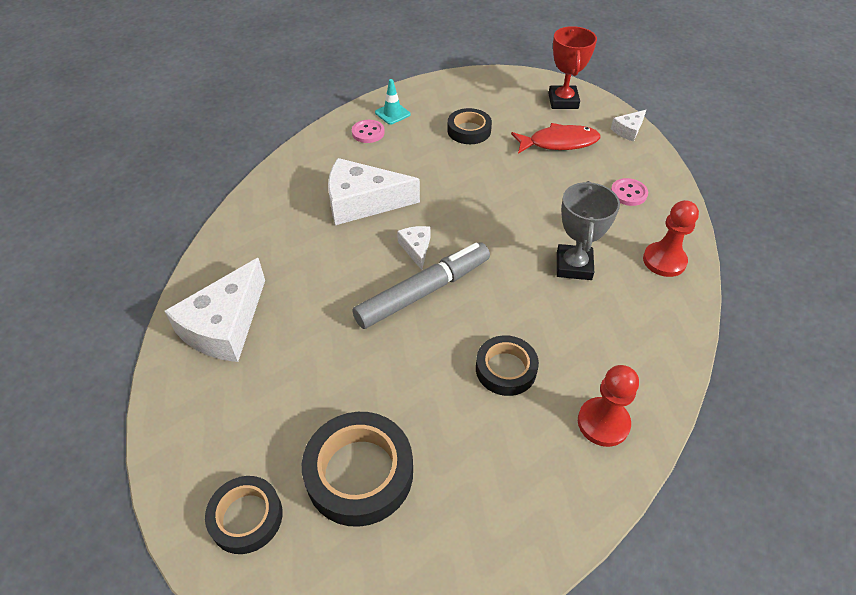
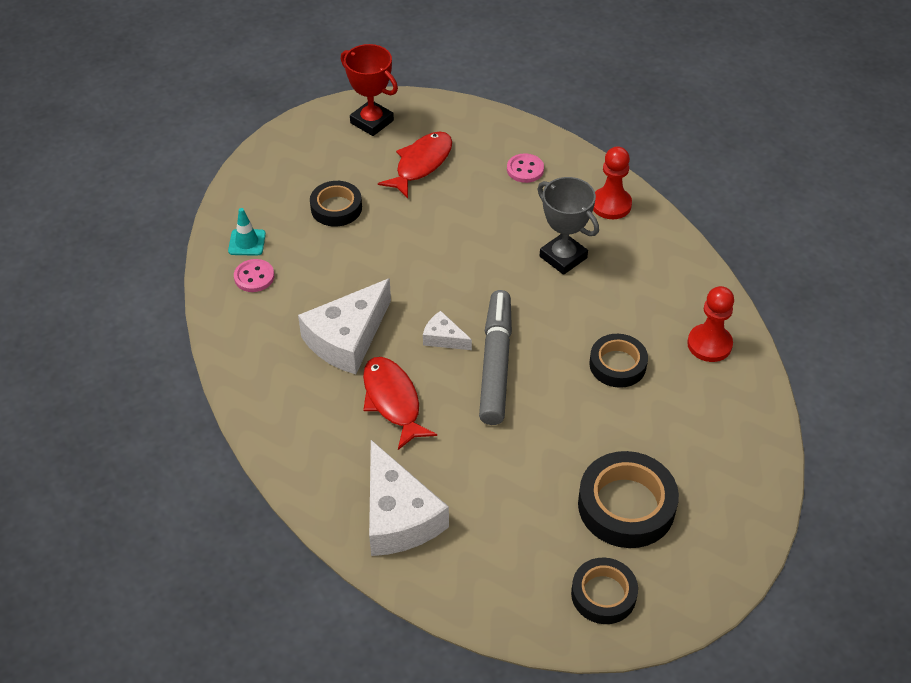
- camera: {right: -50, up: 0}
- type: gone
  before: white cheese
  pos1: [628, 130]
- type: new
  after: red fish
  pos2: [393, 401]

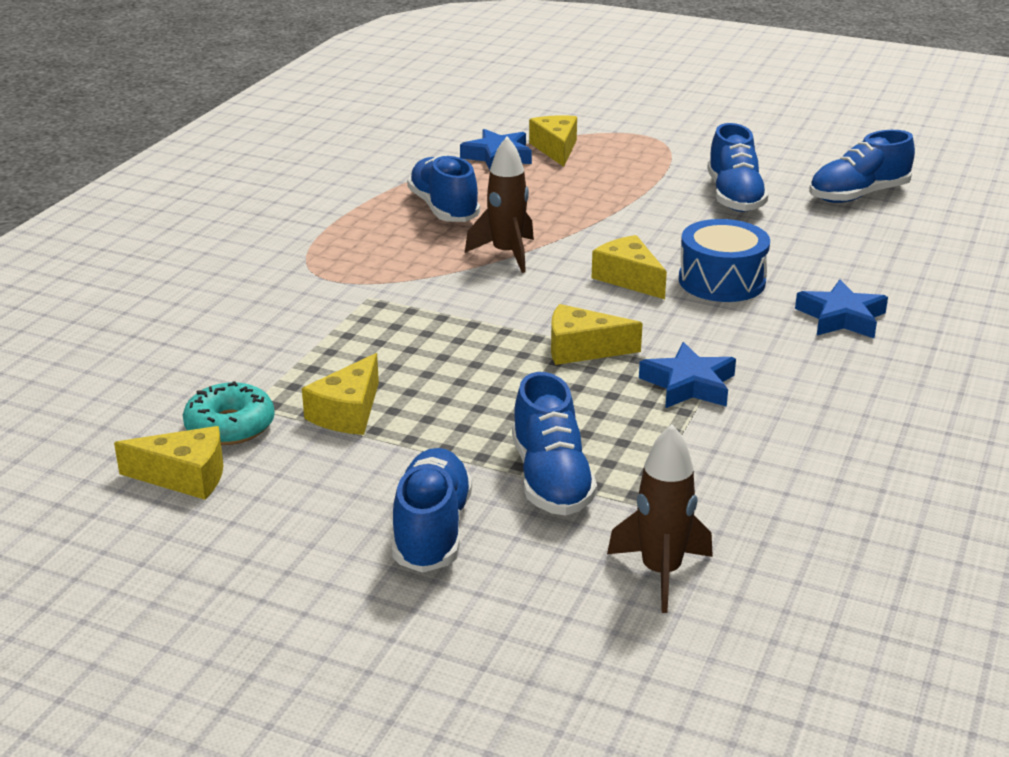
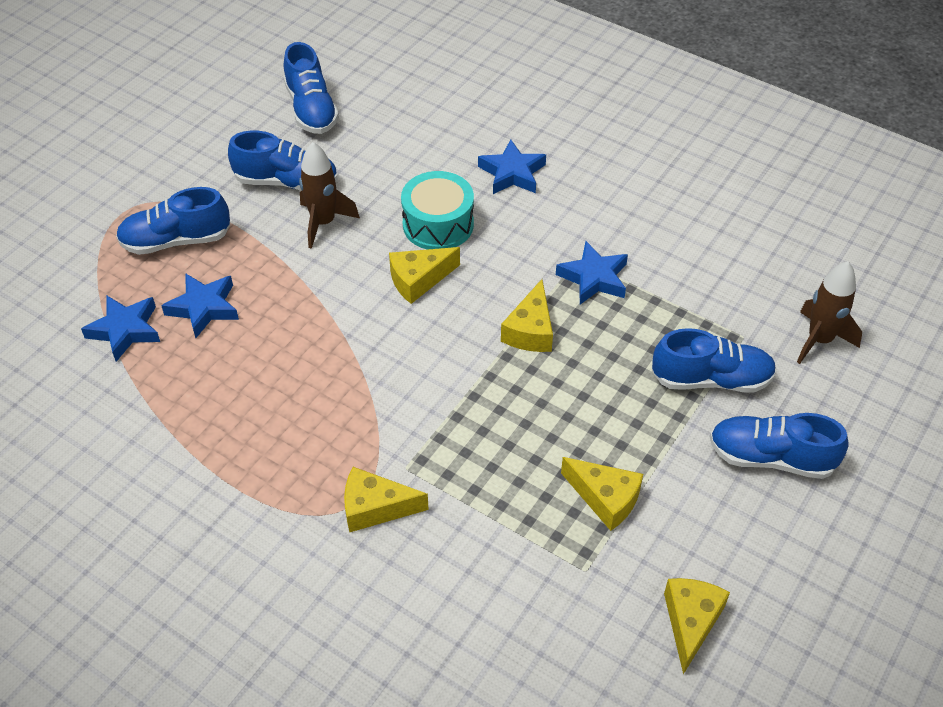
- camera: {right: -80, up: 20}
- type: gone
  before: turquoise donut
  pos1: [230, 426]
- type: new
  after: blue star
  pos2: [204, 308]
- type: shifted
  before: blue shoe
  pos1: [444, 209]
  pos2: [176, 240]
- type: shifted
  before: brown rocket
  pos1: [507, 254]
  pos2: [323, 223]
- type: shifted
  before: yellow cheese
  pos1: [556, 149]
  pos2: [375, 508]
- type: repainted
  before: blue drum
  after: turquoise drum
  pos1: [722, 281]
  pos2: [438, 224]

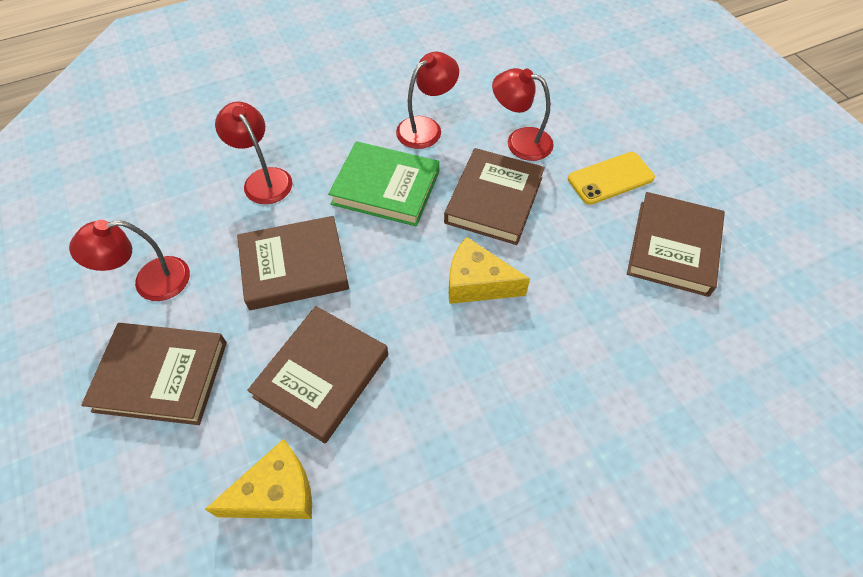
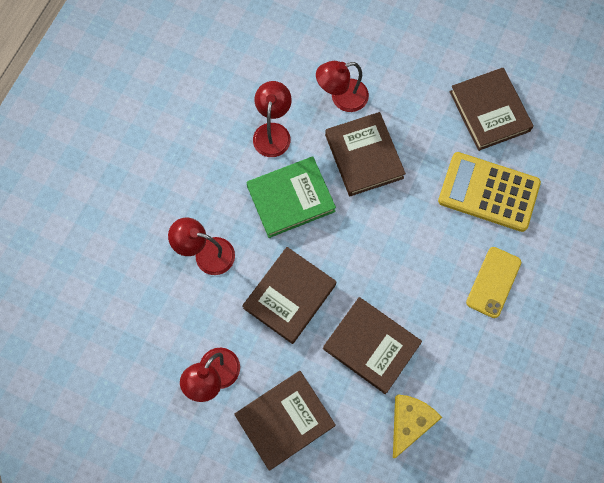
- camera: {right: -40, up: 15}
- type: gone
  before: yellow cheese
  pos1: [477, 283]
- type: new
  after: yellow calculator
  pos2: [488, 192]
- type: shifted
  before: yellow phone
  pos1: [610, 178]
  pos2: [493, 282]
- type: rotated
  before: brown book
  pos1: [322, 375]
  pos2: [371, 345]
  turn: -45

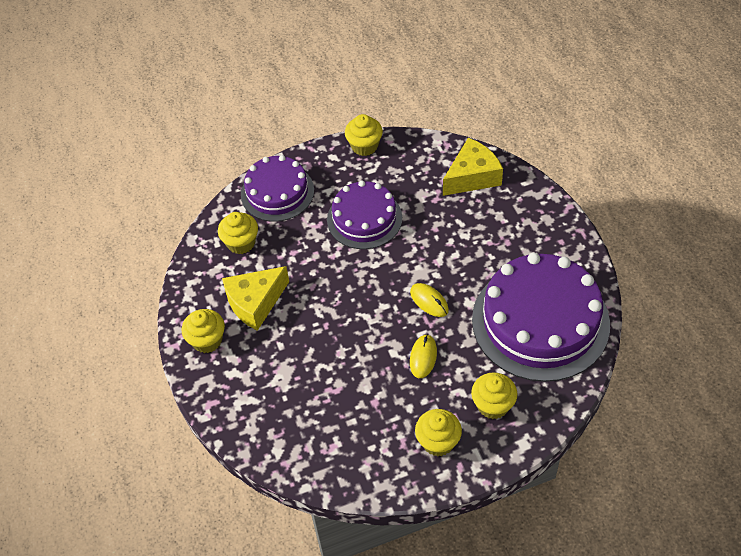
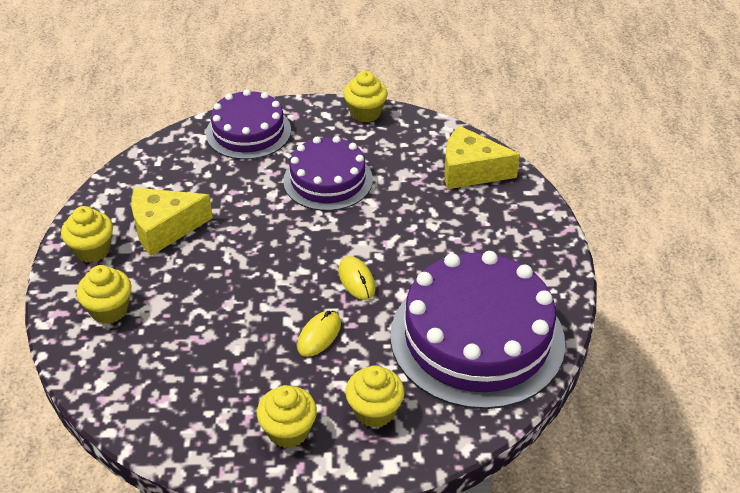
- camera: {right: 15, up: -10}
- type: shifted
  before: yellow cupcake
  pos1: [241, 243]
  pos2: [109, 310]
- type: rotated
  before: yellow cheese
  pos1: [472, 177]
  pos2: [470, 171]
  turn: -150

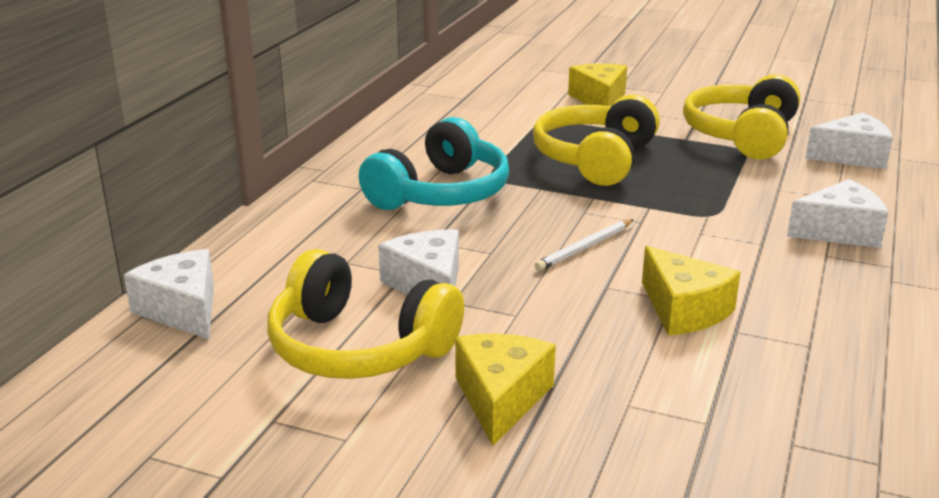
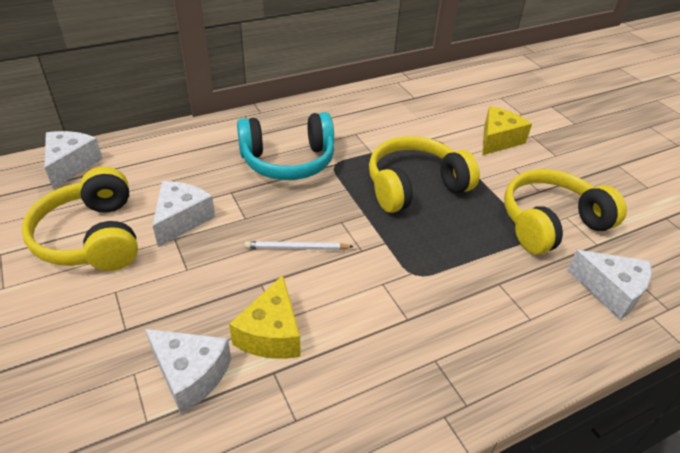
- camera: {right: 40, up: 15}
- type: gone
  before: yellow cheese
  pos1: [501, 398]
- type: shifted
  before: white cheese
  pos1: [839, 231]
  pos2: [190, 374]

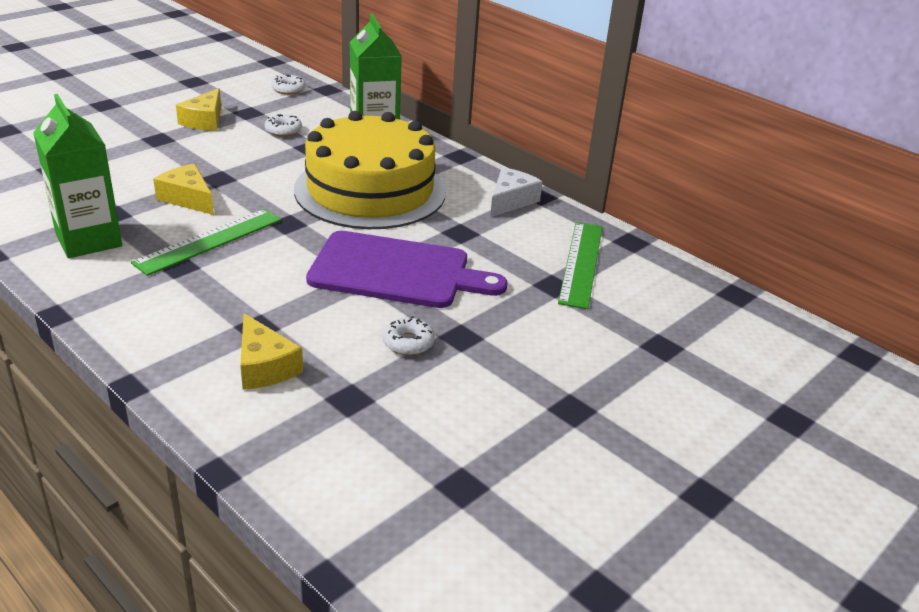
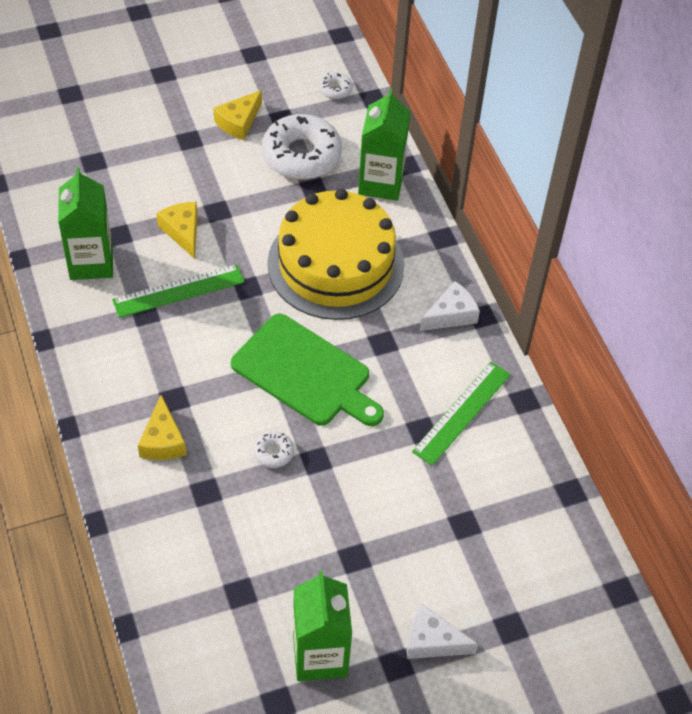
- camera: {right: 25, up: 20}
- type: new
  after: green carton
  pos2: [320, 655]
- type: new
  after: white cheese
  pos2: [432, 641]
- type: repainted
  before: purple cutting board
  after: green cutting board
  pos1: [397, 271]
  pos2: [305, 373]
- type: scaled
  before: white donut
  pos1: [283, 130]
  pos2: [301, 155]
  scale: 2.28

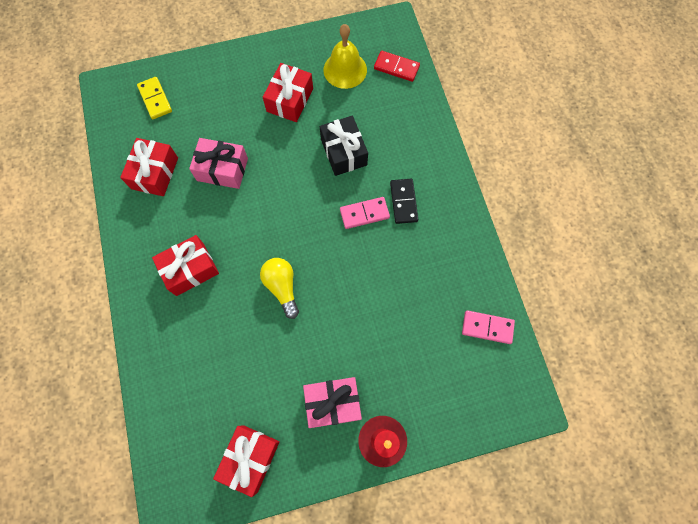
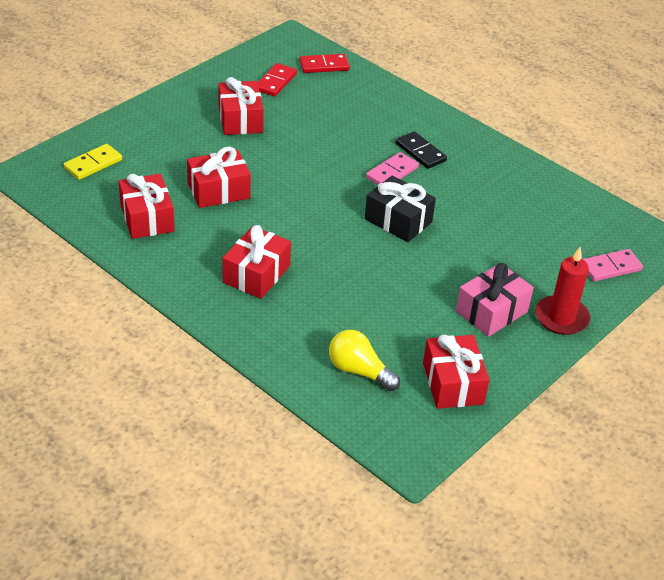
- camera: {right: -35, up: -30}
- type: shifted
  before: yellow light bulb
  pos1: [282, 287]
  pos2: [359, 371]
- type: shifted
  before: black gift
  pos1: [343, 152]
  pos2: [398, 220]
- type: shifted
  before: pink domino
  pos1: [487, 327]
  pos2: [610, 267]
- type: swapped
  before: yellow bell
  after: red domino
  pos1: [345, 69]
  pos2: [275, 82]
- type: repainted
  before: pink gift
  after: red gift
  pos1: [222, 169]
  pos2: [218, 191]
- type: rotated
  before: yellow domino
  pos1: [155, 99]
  pos2: [93, 164]
  turn: -75

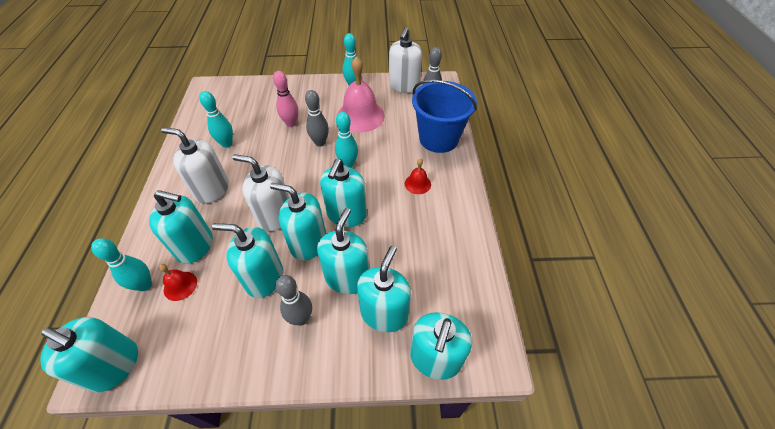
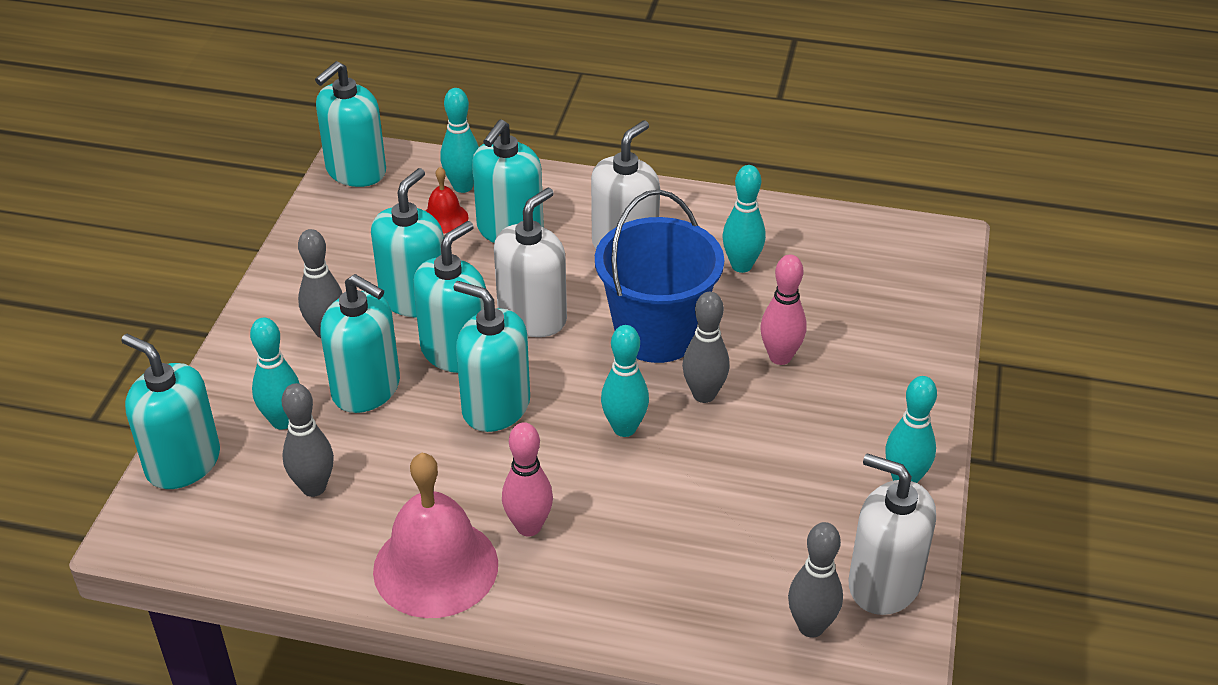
- camera: {right: 105, up: -10}
- type: new
  after: grey bowling pin
  pos2: [314, 487]
- type: shifted
  before: pink bell
  pos1: [360, 116]
  pos2: [435, 567]
- type: shifted
  before: blue bucket
  pos1: [438, 139]
  pos2: [657, 334]
- type: swapped
  before: turquoise soap dispenser
  after: turquoise bowling pin
  pos1: [384, 313]
  pos2: [283, 421]
- type: swapped
  before: red bell
  after: pink bowling pin
  pos1: [417, 184]
  pos2: [529, 527]

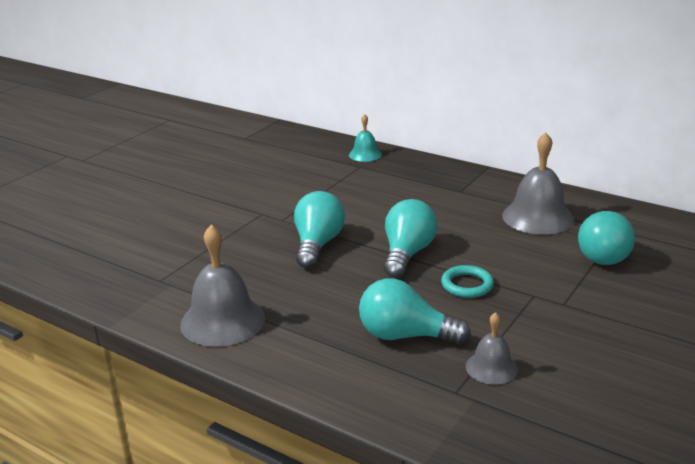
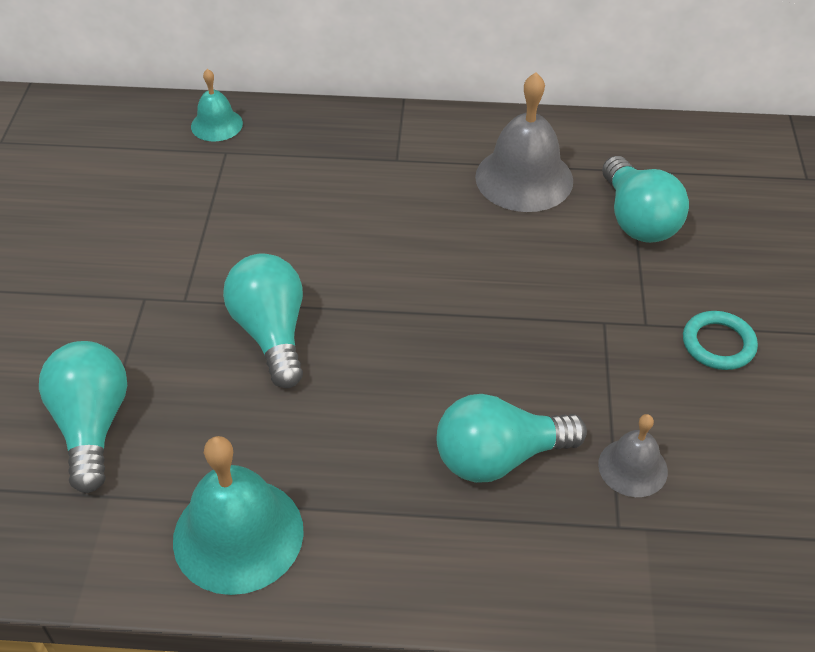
- camera: {right: -30, up: 20}
- type: shifted
  before: turquoise light bulb
  pos1: [407, 254]
  pos2: [92, 425]
- type: shifted
  before: turquoise ring
  pos1: [467, 285]
  pos2: [718, 344]
- type: repainted
  before: grey bell
  after: turquoise bell
  pos1: [222, 320]
  pos2: [238, 534]

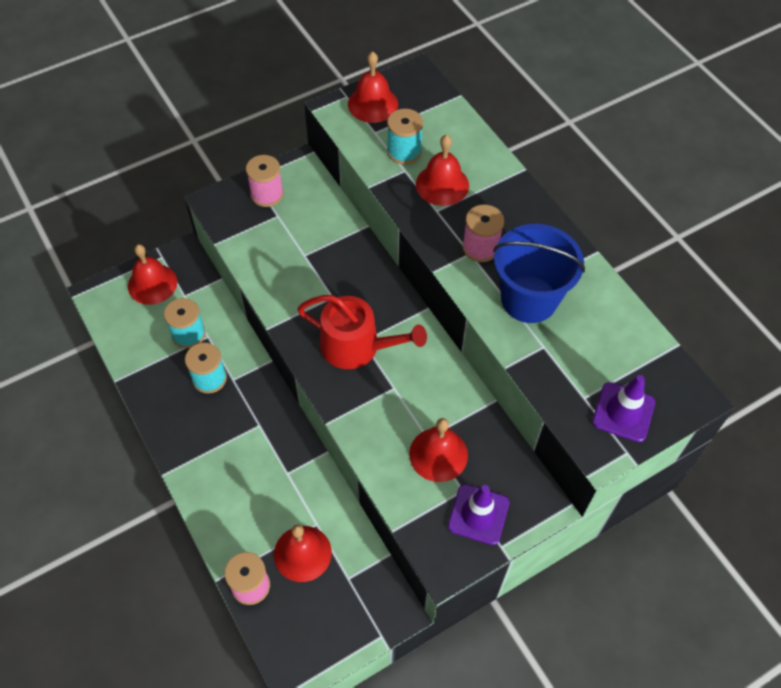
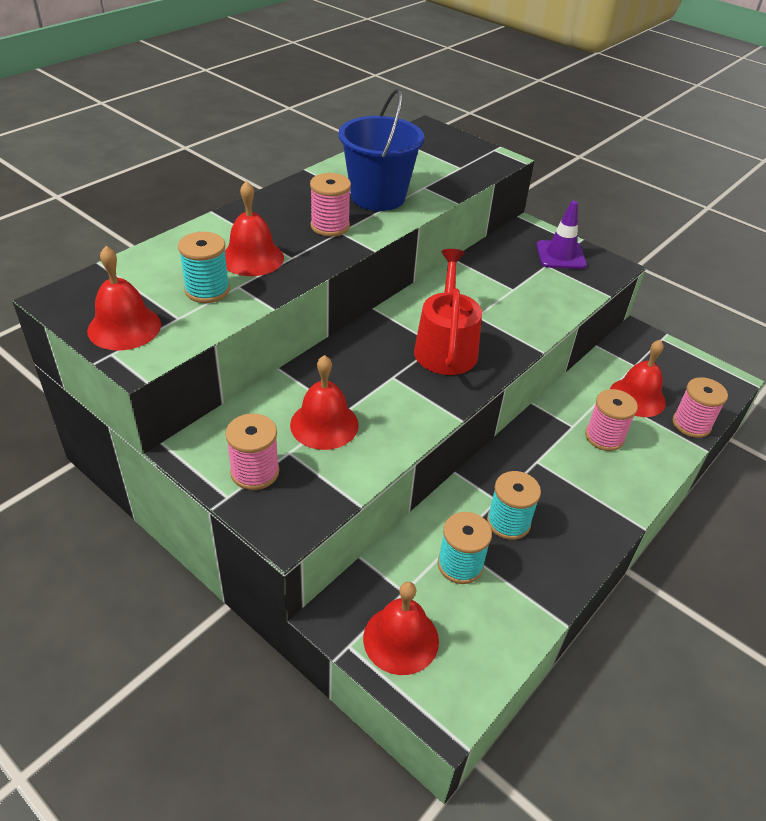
- camera: {right: -110, up: -15}
- type: gone
  before: purple traffic cone
  pos1: [623, 412]
- type: new
  after: pink spool
  pos2: [604, 437]
- type: shifted
  before: red bell
  pos1: [438, 454]
  pos2: [324, 424]

